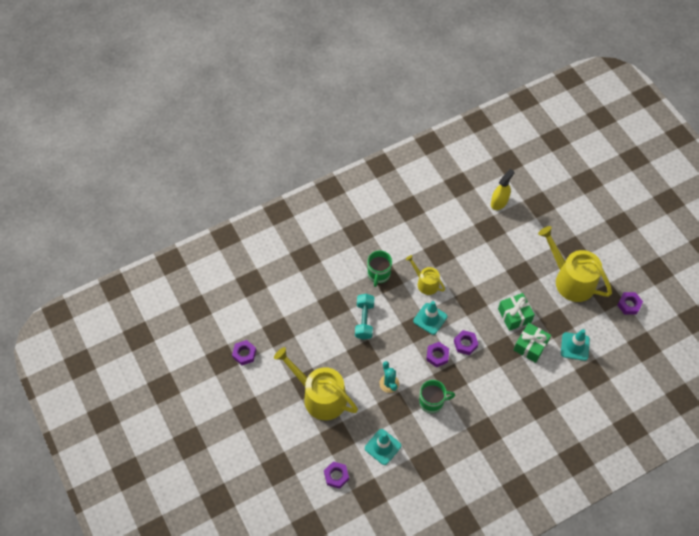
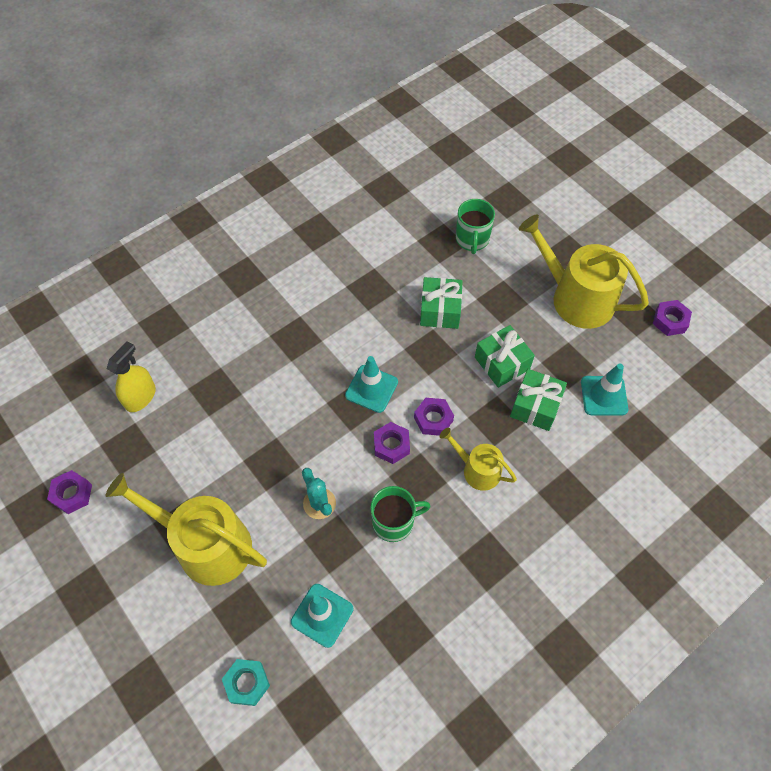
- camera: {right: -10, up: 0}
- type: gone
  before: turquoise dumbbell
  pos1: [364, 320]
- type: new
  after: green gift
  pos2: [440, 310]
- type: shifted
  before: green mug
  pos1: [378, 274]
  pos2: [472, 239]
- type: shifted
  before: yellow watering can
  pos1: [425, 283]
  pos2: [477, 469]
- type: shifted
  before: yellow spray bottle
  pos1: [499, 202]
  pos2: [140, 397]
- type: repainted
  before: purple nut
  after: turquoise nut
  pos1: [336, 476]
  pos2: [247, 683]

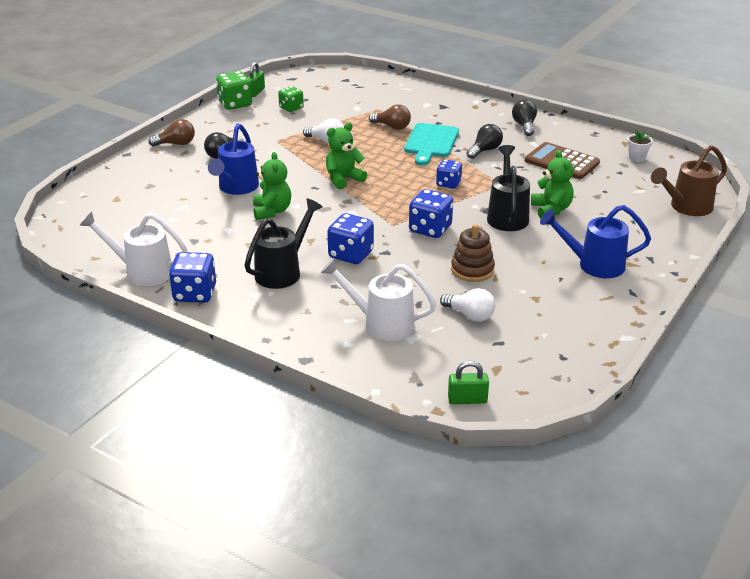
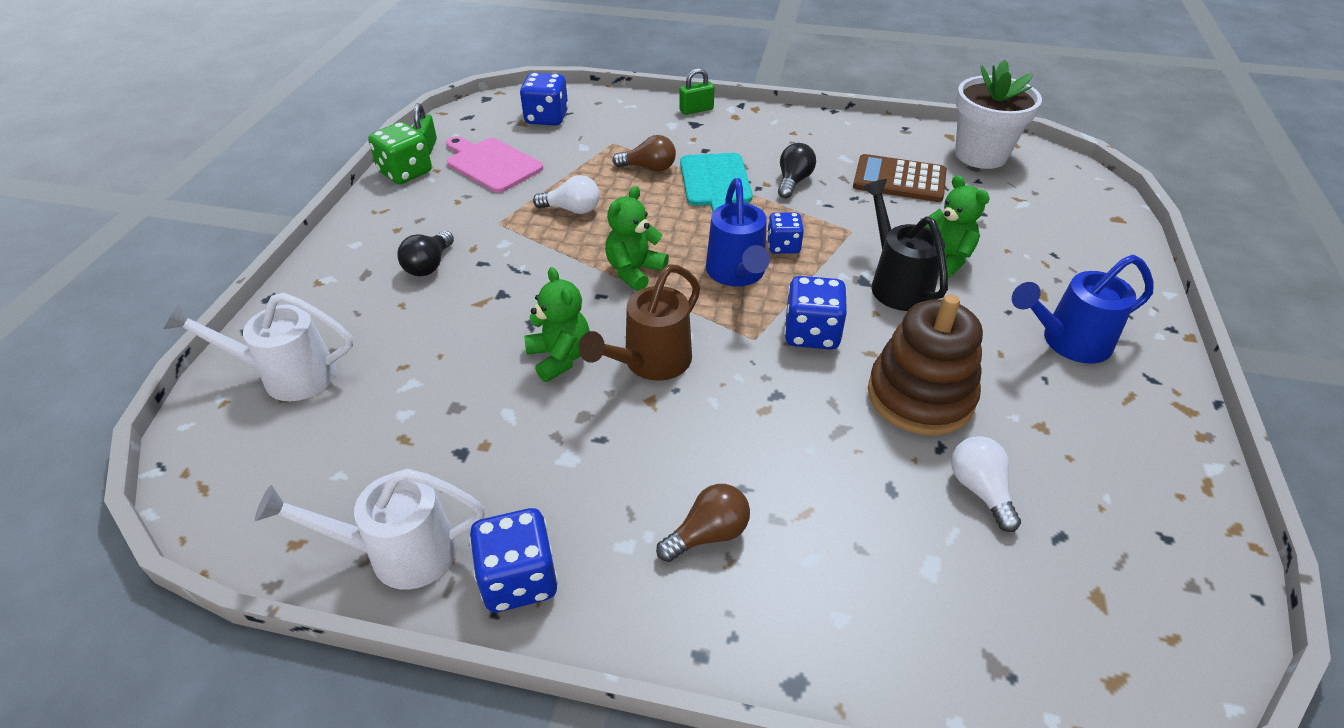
- camera: {right: -20, up: 10}
- type: gone
  before: black watering can
  pos1: [282, 272]
- type: gone
  before: black light bulb
  pos1: [524, 126]
- type: shifted
  before: brown light bulb
  pos1: [176, 144]
  pos2: [708, 534]
- type: shifted
  before: blue watering can
  pos1: [236, 188]
  pos2: [737, 274]
- type: shifted
  before: white watering can
  pos1: [382, 324]
  pos2: [288, 376]
- type: shifted
  before: blue dice
  pos1: [351, 254]
  pos2: [546, 118]
- type: shifted
  before: green padlock
  pos1: [467, 400]
  pos2: [696, 110]
- type: shifted
  before: brown watering can
  pos1: [686, 207]
  pos2: [651, 362]
- type: swapped
  before: green dice
  after: pink cutting board
  pos1: [291, 108]
  pos2: [491, 164]
- type: rotated
  before: white light bulb
  pos1: [470, 315]
  pos2: [979, 490]
  turn: -120
- type: scaled
  before: brown stacking toy
  pos1: [472, 270]
  pos2: [920, 396]
  scale: 1.57
- type: scaled
  before: white flower pot
  pos1: [637, 158]
  pos2: [980, 155]
  scale: 2.37

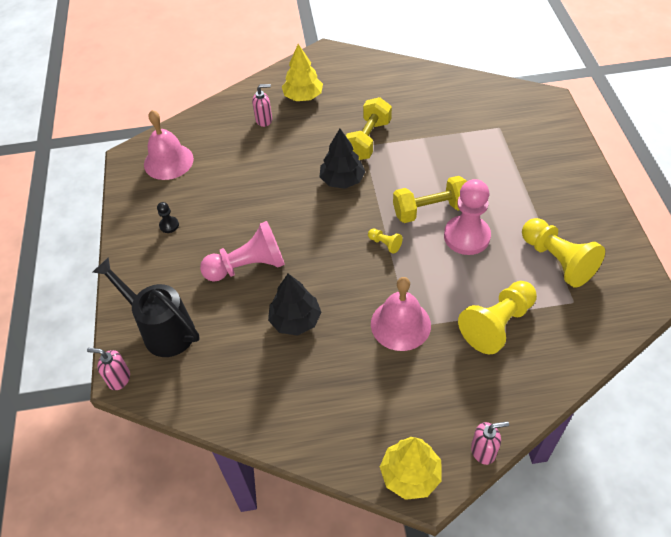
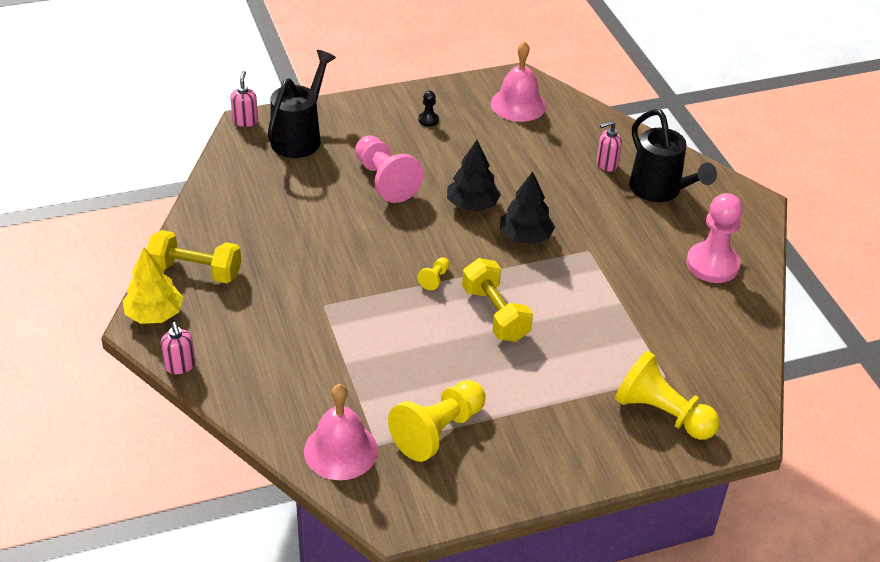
- camera: {right: 75, up: -10}
- type: shifted
  before: black tree
  pos1: [295, 320]
  pos2: [472, 205]
- type: shifted
  before: yellow dumbbell
  pos1: [368, 140]
  pos2: [195, 271]
- type: shifted
  before: pink bell
  pos1: [400, 324]
  pos2: [340, 450]
- type: shifted
  before: pink pawn
  pos1: [466, 236]
  pos2: [712, 264]
- type: shifted
  before: yellow pawn
  pos1: [497, 324]
  pos2: [661, 413]
- type: swapped
  before: yellow tree
  after: black watering can
  pos1: [303, 96]
  pos2: [660, 191]
- type: rotated
  before: pink soap dispenser
  pos1: [264, 120]
  pos2: [606, 164]
  turn: 90

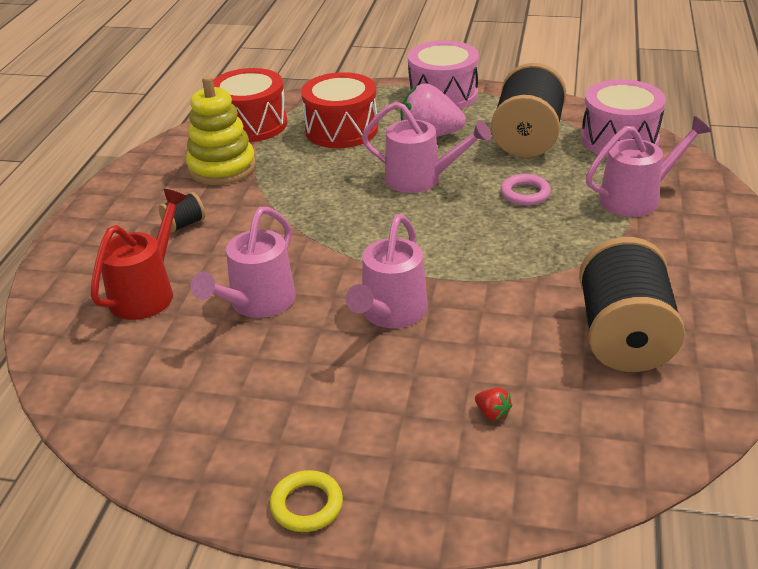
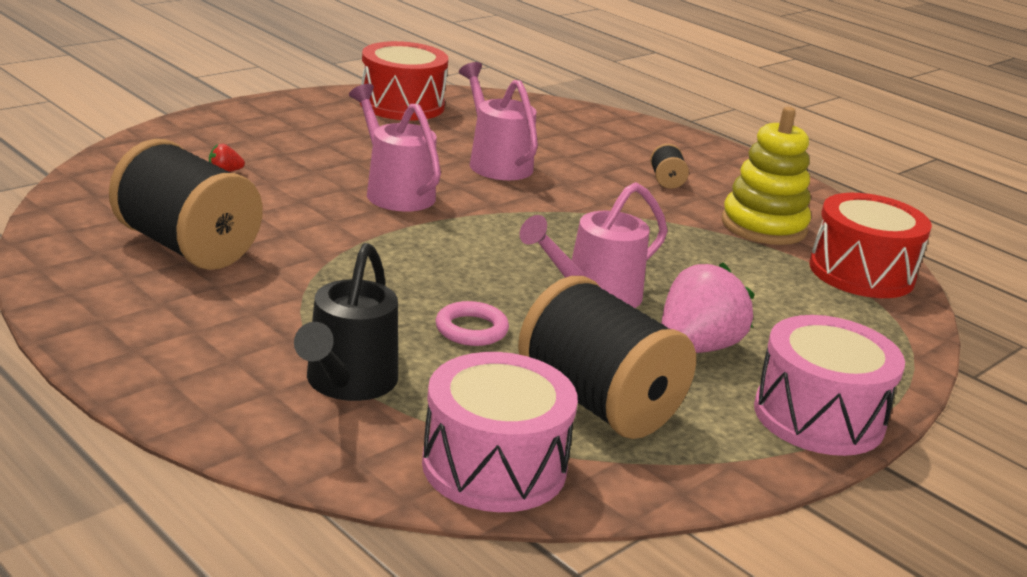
- camera: {right: 120, up: -10}
- type: gone
  before: red watering can
  pos1: [147, 292]
- type: gone
  before: yellow ring
  pos1: [306, 505]
- type: shifted
  before: red drum
  pos1: [341, 130]
  pos2: [402, 105]
- type: repainted
  before: pink watering can
  after: black watering can
  pos1: [637, 198]
  pos2: [347, 384]

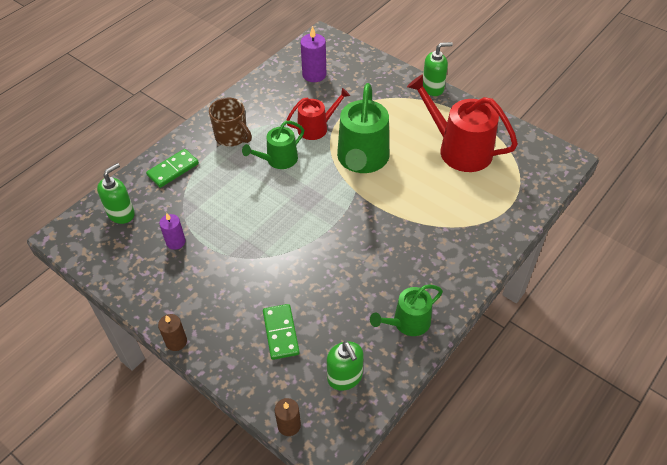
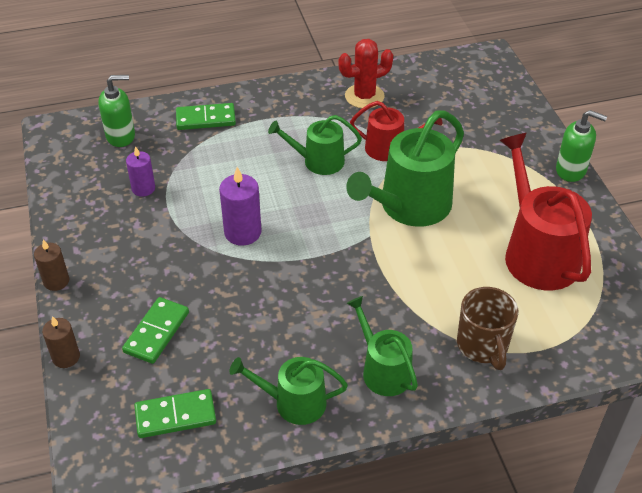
- camera: {right: 35, up: -5}
- type: new
  after: red cactus
  pos2: [364, 96]
- type: new
  after: green watering can
  pos2: [383, 370]
- type: shifted
  before: brown mug
  pos1: [232, 137]
  pos2: [483, 346]
- type: shifted
  before: brown candle
  pos1: [289, 425]
  pos2: [66, 357]
- type: shifted
  before: purple candle
  pos1: [314, 74]
  pos2: [242, 232]
- type: swapped
  before: green soap dispenser
  after: green domino
  pos1: [345, 377]
  pos2: [175, 415]

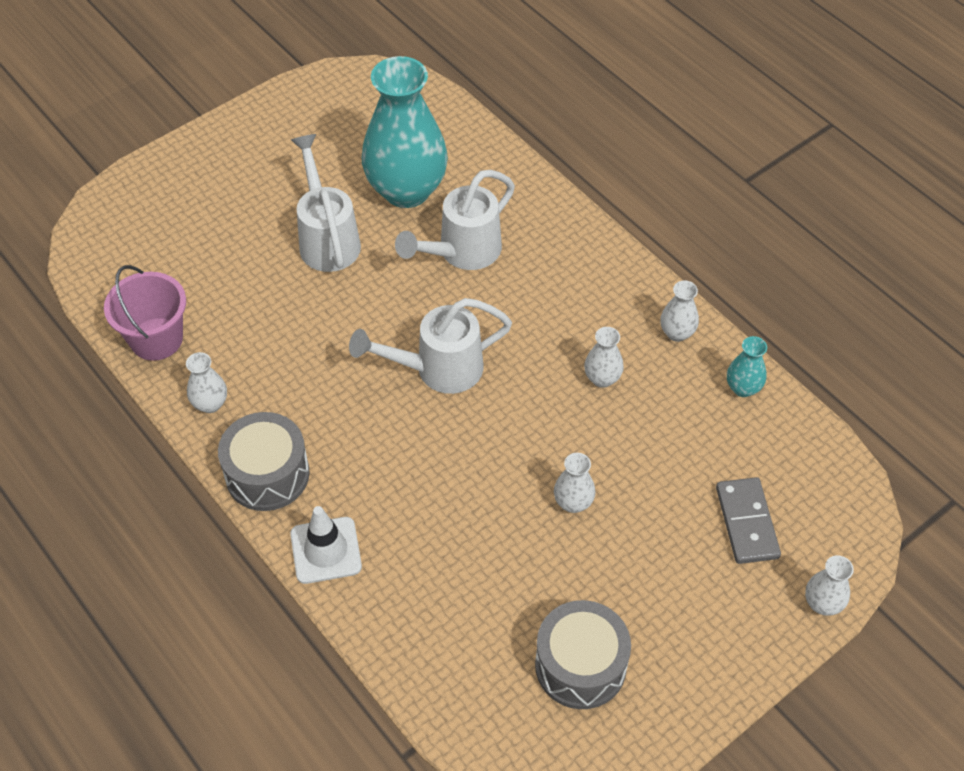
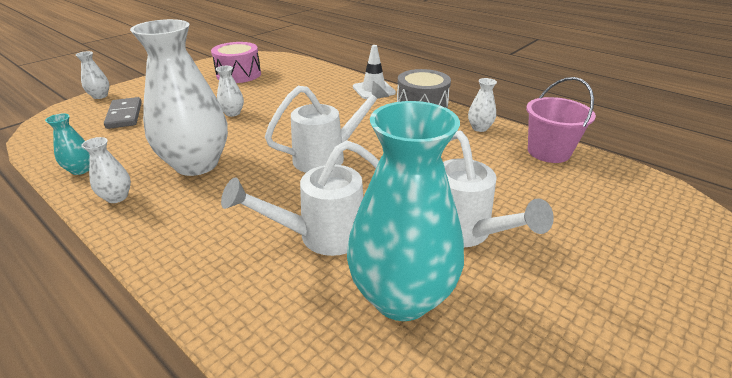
- camera: {right: 170, up: -20}
- type: repainted
  before: grey drum
  after: pink drum
  pos1: [580, 665]
  pos2: [239, 74]
- type: rotated
  before: white watering can
  pos1: [461, 253]
  pos2: [321, 236]
  turn: -150
- type: scaled
  before: white vase
  pos1: [602, 378]
  pos2: [197, 164]
  scale: 2.38

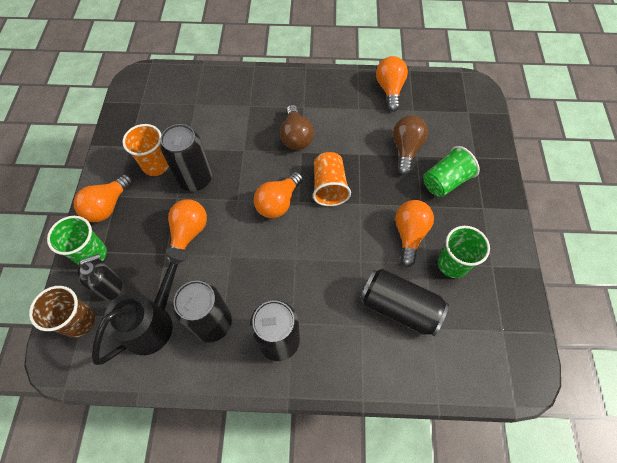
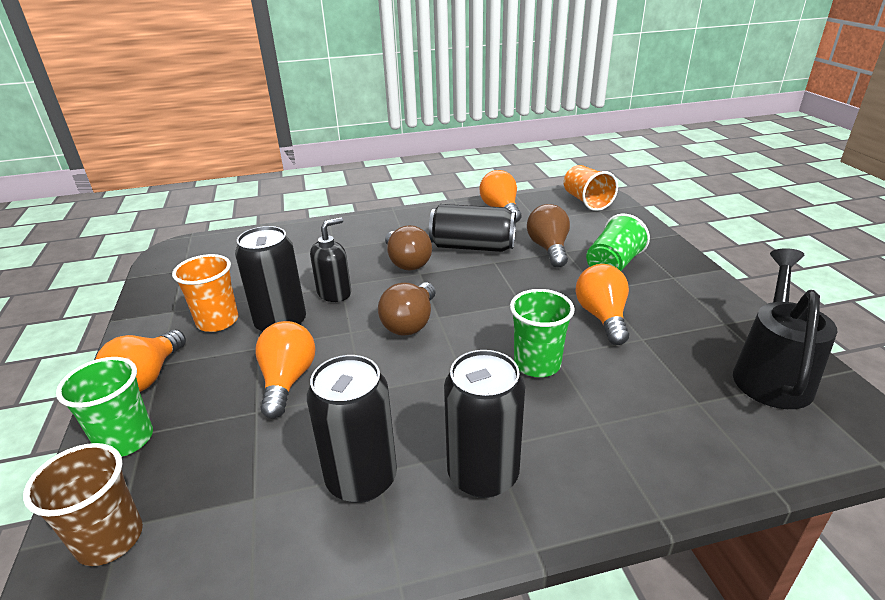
- camera: {right: -15, up: -30}
- type: shifted
  before: black soap dispenser
  pos1: [110, 286]
  pos2: [334, 293]
- type: shifted
  before: black watering can
  pos1: [154, 321]
  pos2: [771, 373]
- type: shifted
  before: orange cup
  pos1: [329, 187]
  pos2: [586, 201]
- type: shifted
  before: black can
  pos1: [399, 307]
  pos2: [472, 246]
- type: shifted
  before: green cup
  pos1: [452, 264]
  pos2: [537, 364]
- type: repainted
  before: orange light bulb
  after: brown light bulb
  pos1: [278, 202]
  pos2: [410, 323]

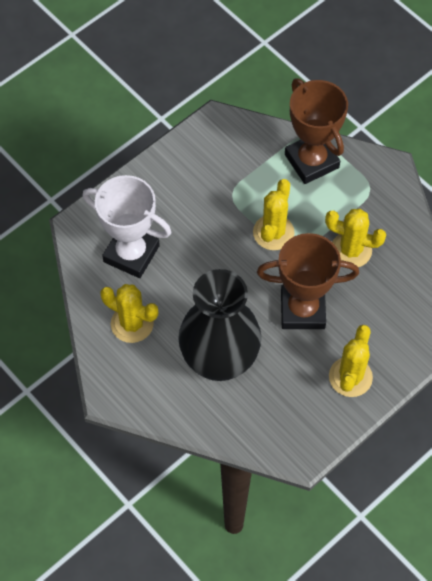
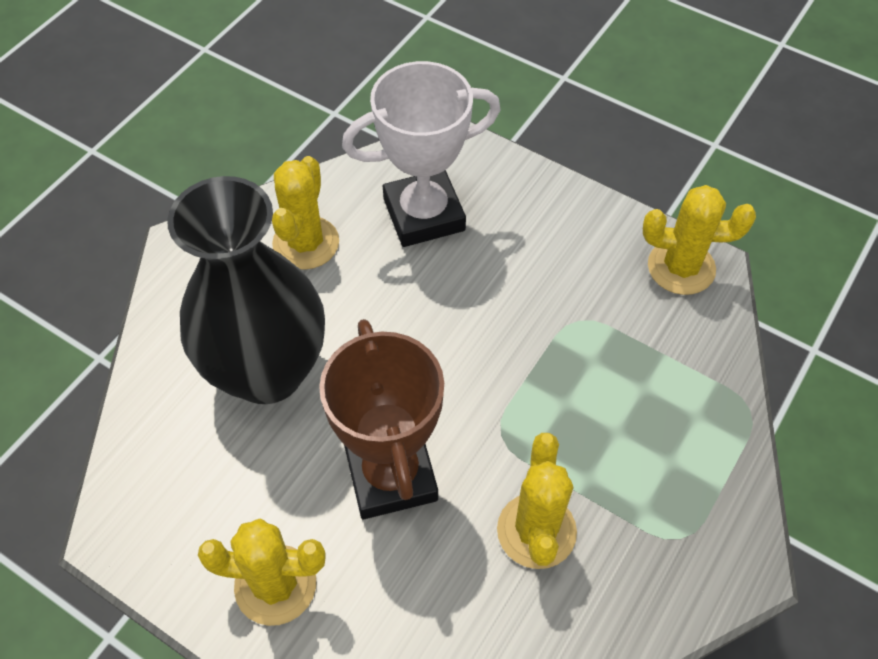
- camera: {right: 75, up: -5}
- type: gone
  before: brown trophy
  pos1: [311, 161]
- type: shifted
  before: yellow cactus
  pos1: [273, 232]
  pos2: [681, 267]
- type: rotated
  before: white trophy
  pos1: [131, 254]
  pos2: [424, 214]
  turn: 60

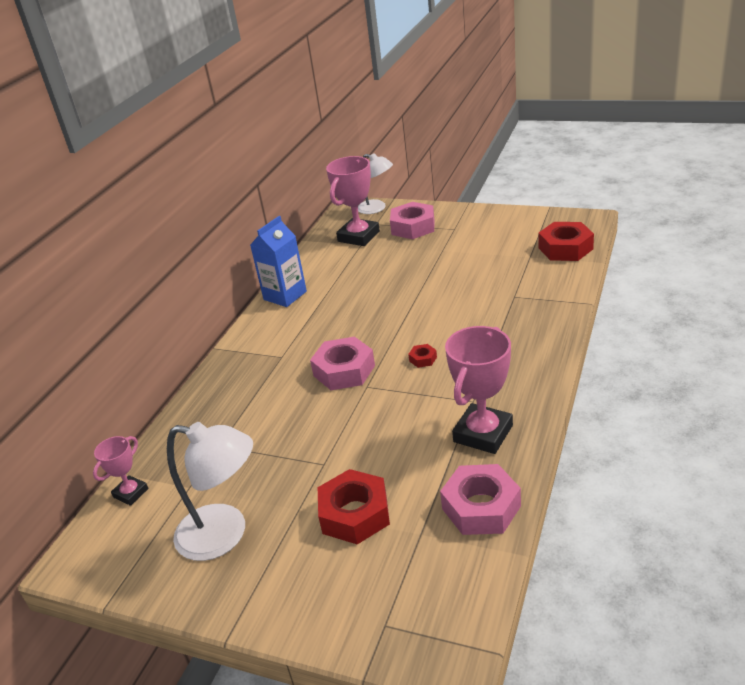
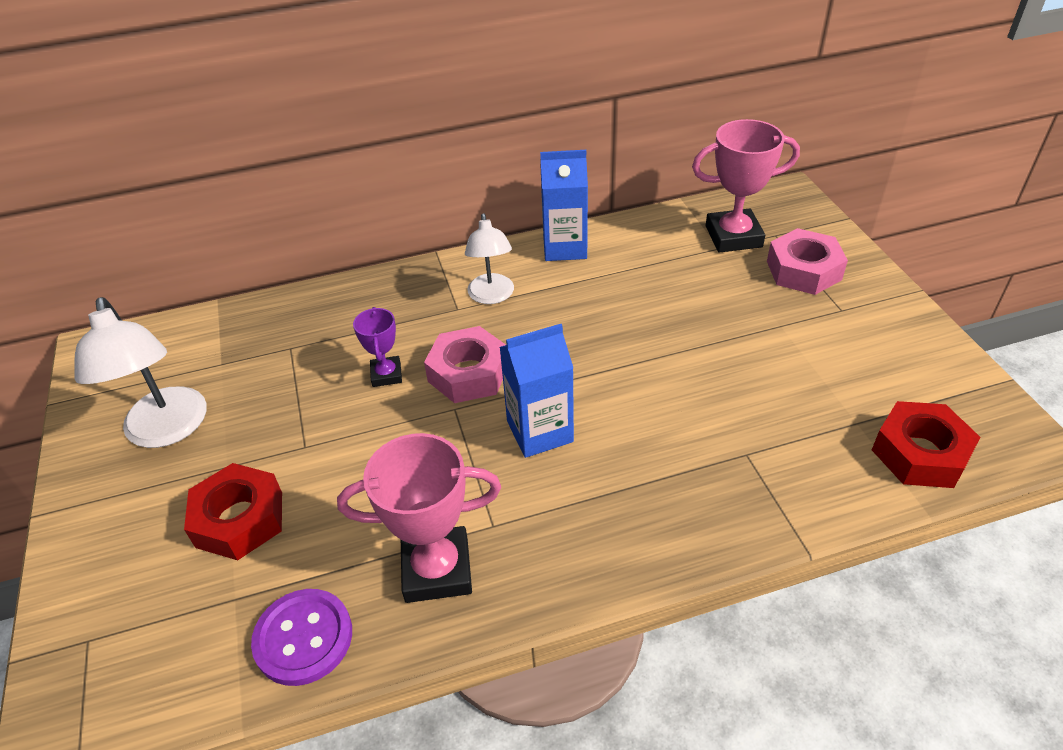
- camera: {right: 50, up: 10}
- type: gone
  before: pink trophy
  pos1: [131, 493]
- type: new
  after: purple trophy
  pos2: [386, 374]
- type: shifted
  before: white lamp
  pos1: [377, 208]
  pos2: [492, 296]
- type: swapped
  before: red nut
  after: blue carton
  pos1: [423, 359]
  pos2: [540, 431]
- type: swapped
  before: pink nut
  after: purple button
  pos1: [481, 507]
  pos2: [303, 638]

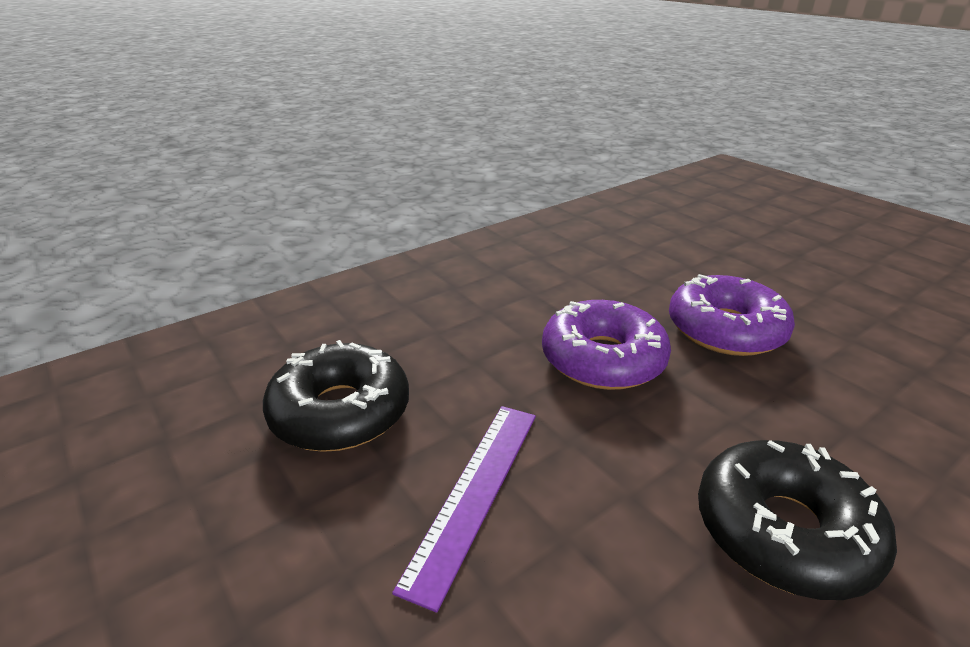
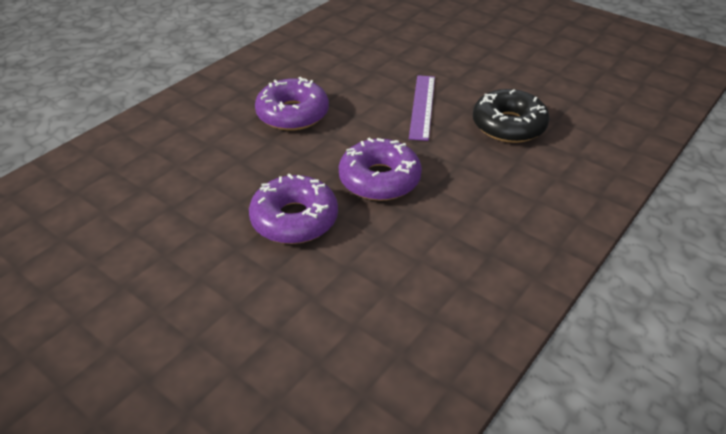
- camera: {right: 165, up: 10}
- type: repainted
  before: black donut
  after: purple donut
  pos1: [784, 531]
  pos2: [292, 114]

